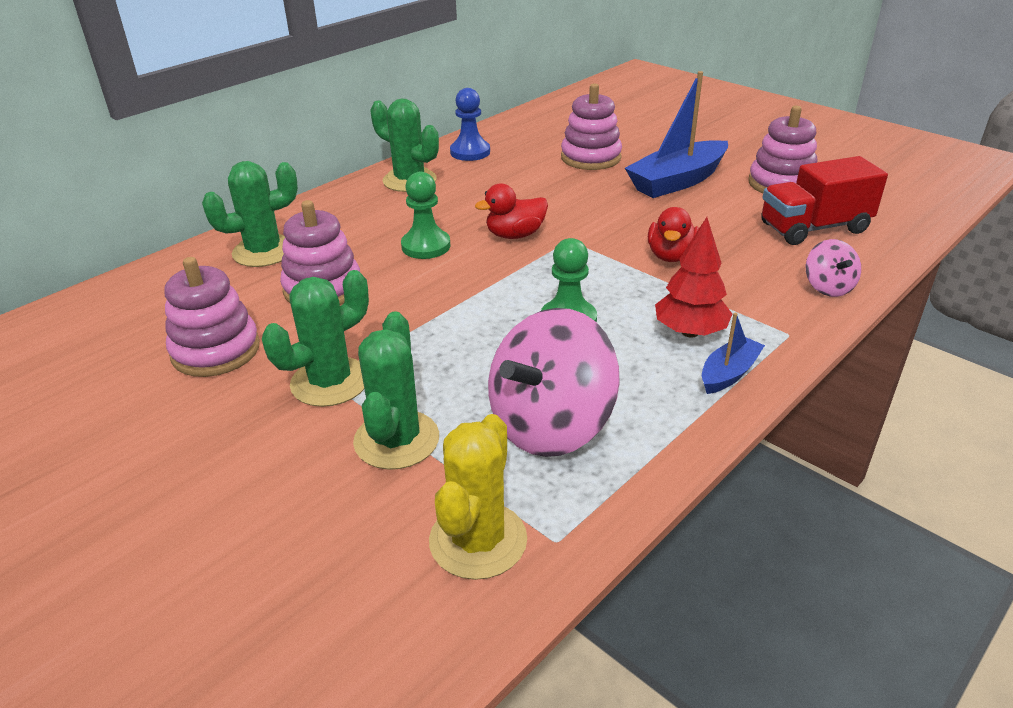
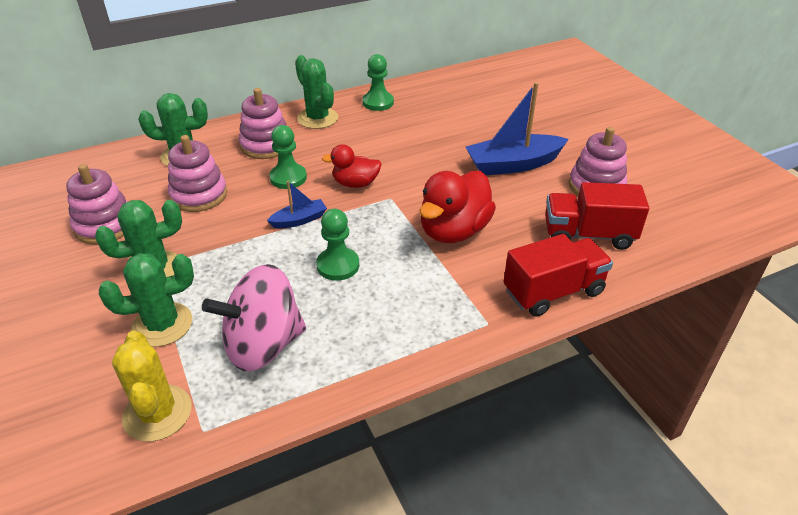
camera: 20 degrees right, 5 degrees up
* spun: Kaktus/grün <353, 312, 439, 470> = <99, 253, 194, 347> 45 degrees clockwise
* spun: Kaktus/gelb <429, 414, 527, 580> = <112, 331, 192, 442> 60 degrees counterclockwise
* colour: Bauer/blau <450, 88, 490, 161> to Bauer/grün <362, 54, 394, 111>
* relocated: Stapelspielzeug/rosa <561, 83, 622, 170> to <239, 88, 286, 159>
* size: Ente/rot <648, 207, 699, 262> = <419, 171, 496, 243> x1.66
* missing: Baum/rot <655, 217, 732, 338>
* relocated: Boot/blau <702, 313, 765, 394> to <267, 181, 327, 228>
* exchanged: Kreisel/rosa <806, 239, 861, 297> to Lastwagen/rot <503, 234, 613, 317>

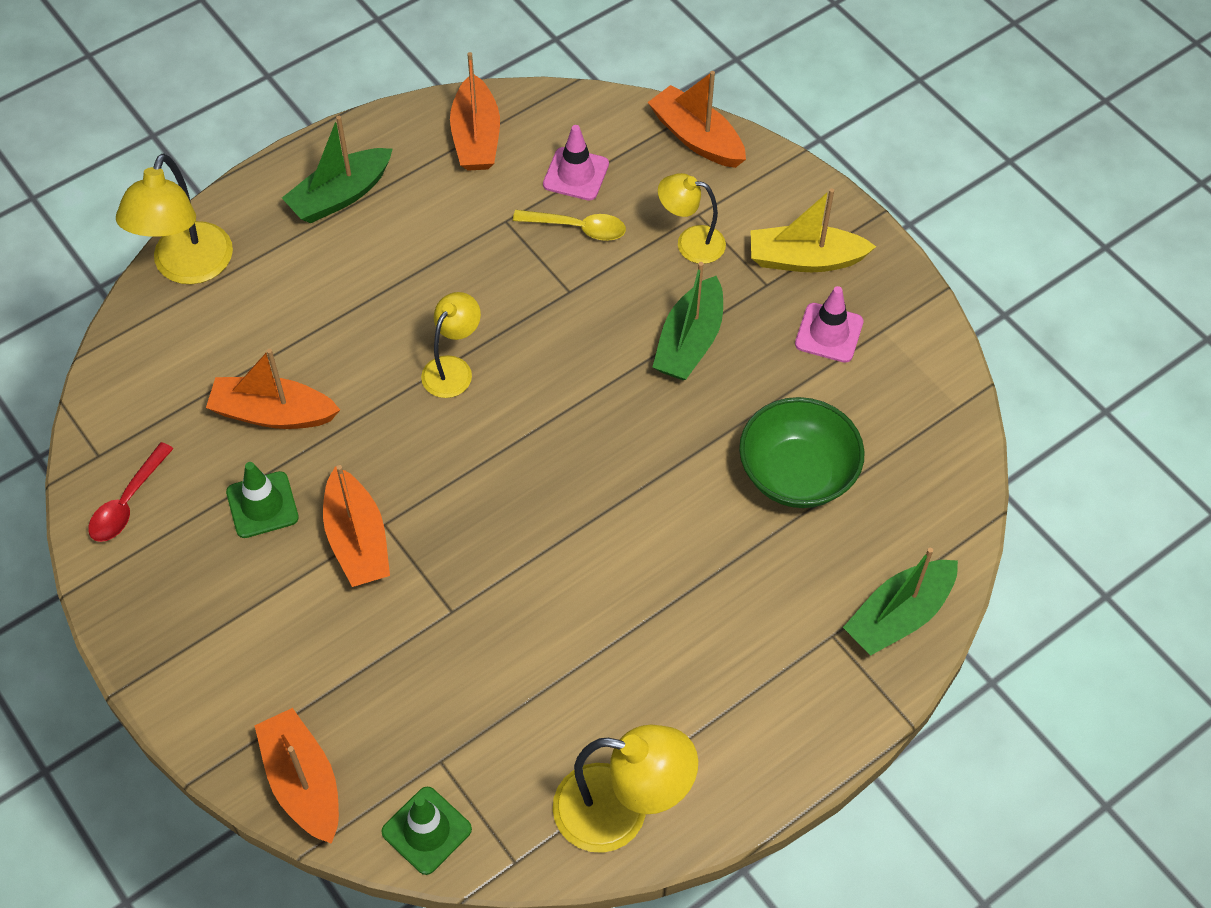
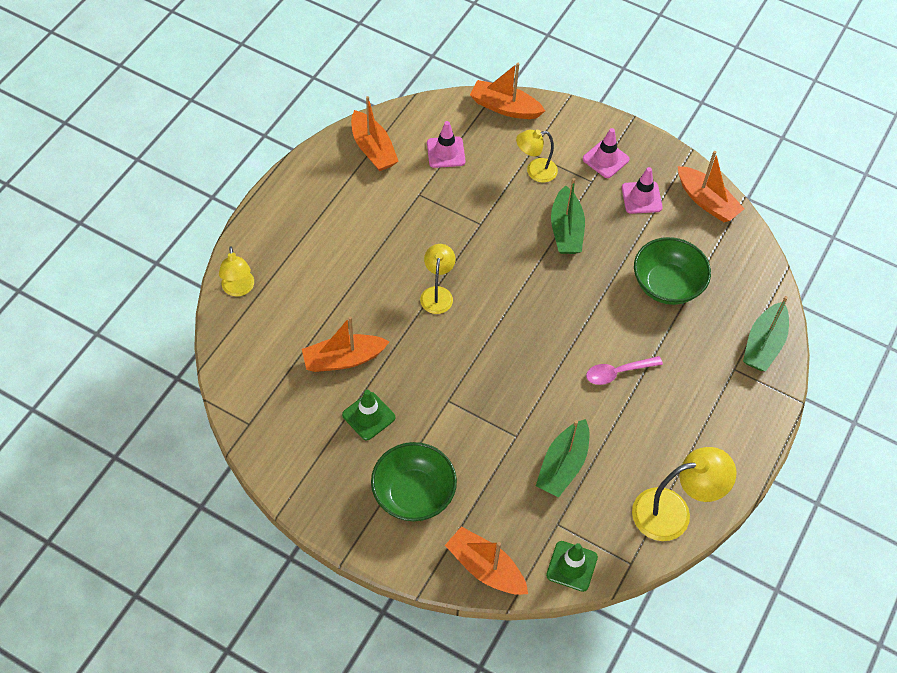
camera: 25 degrees left, 0 degrees up
* missing: Löffel/rot <88, 442, 174, 542>
* size: Lampe/gelb <116, 153, 233, 284> = <219, 246, 254, 296> x0.62
* relocated: Boot/grün <282, 116, 393, 223> to <536, 419, 589, 497>
* relocated: Boot/orange <323, 465, 390, 587> to <678, 151, 745, 222>
* missing: Löffel/gelb <513, 210, 626, 241>
* exchanged: Boot/gelb <750, 188, 876, 272> to Leitkegel/rosa <583, 128, 630, 178>
* appeared: Schüssel/grün <371, 442, 457, 521>
* appeared: Löffel/rosa <586, 356, 663, 385>

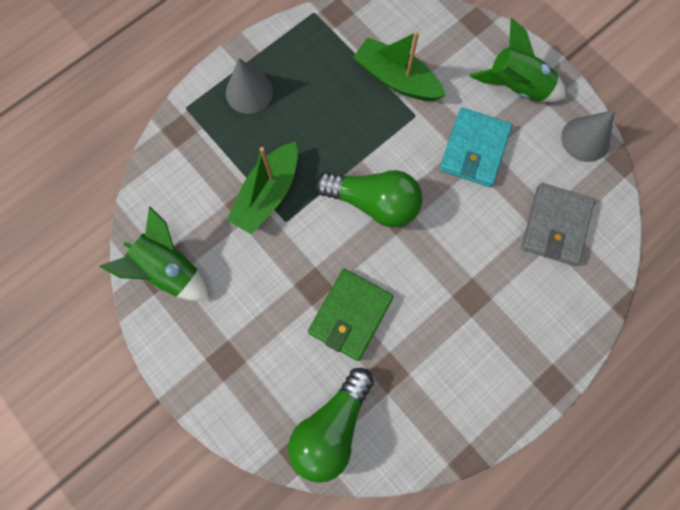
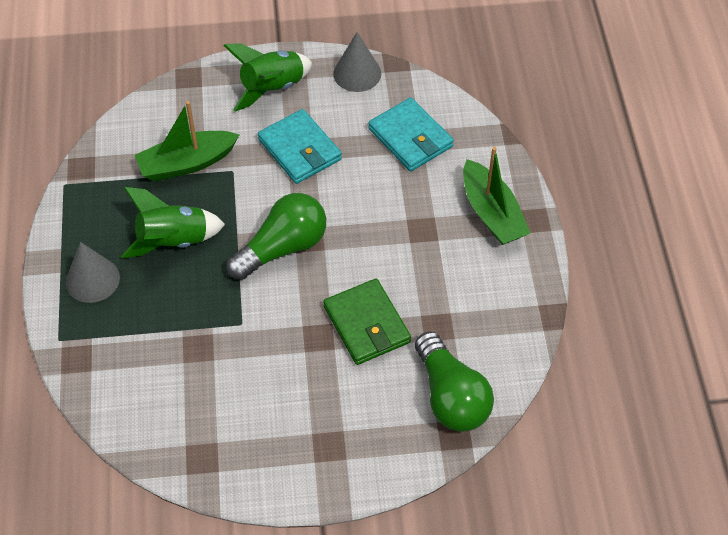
camera: 55 degrees left, 20 degrees down
* relocated: Rakete/grün <100, 207, 210, 301> to <121, 187, 225, 258>
* relocated: Boot/grün <227, 142, 298, 235> to <463, 147, 530, 245>
* colour: Geldbörse/grau <521, 183, 595, 266> to Geldbörse/türkis <368, 98, 454, 171>

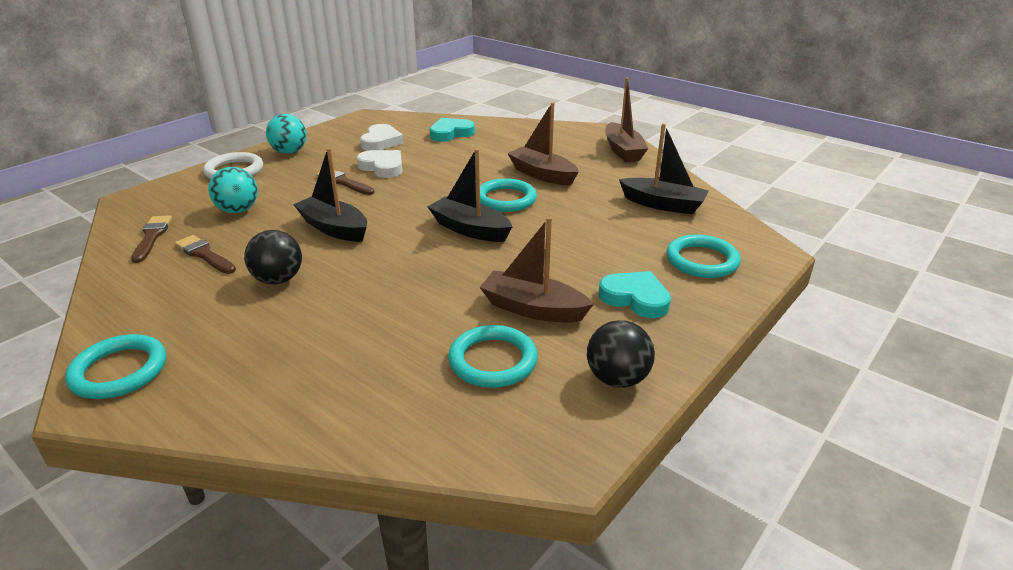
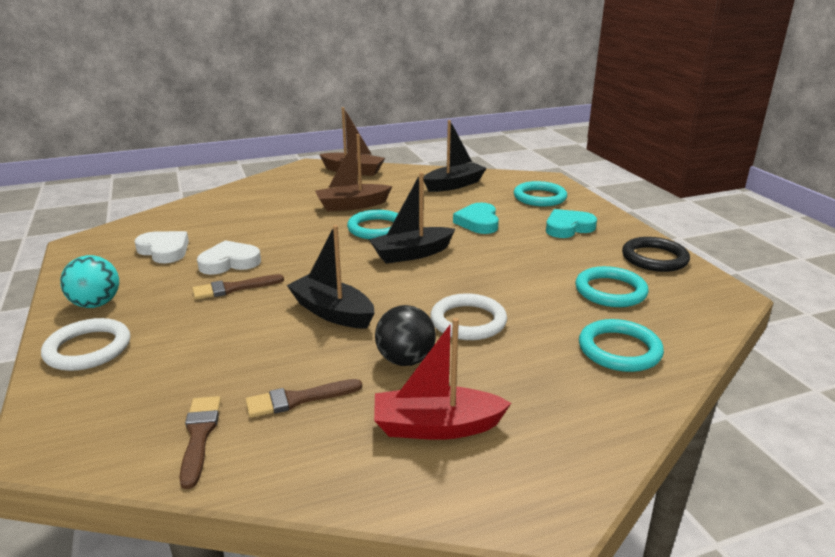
camera: 60 degrees left, 5 degrees down
* relocated: Ring/türkis <65, 334, 166, 399> to <579, 319, 664, 372>
* spun: Pinsel/braun <131, 215, 172, 263> = <179, 396, 221, 489> 60 degrees clockwise
* missing: Ball/türkis <208, 167, 258, 213>
* spun: Boot/schwarz <293, 148, 367, 242> = <287, 225, 375, 329> 60 degrees clockwise
* relocated: Herz/türkis <430, 118, 475, 142> to <453, 203, 499, 234>
* missing: Boot/braun <480, 217, 594, 322>
* exchanged: Ball/schwarz <587, 320, 655, 388> to Ring/schwarz <622, 237, 690, 272>
* appeared: Boot/rot <374, 318, 511, 440>
* appeared: Ring/weiß <430, 293, 507, 340>

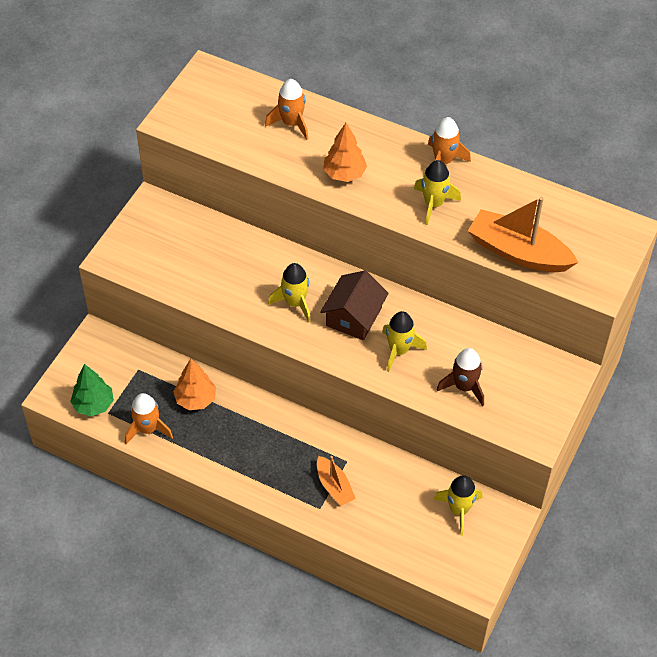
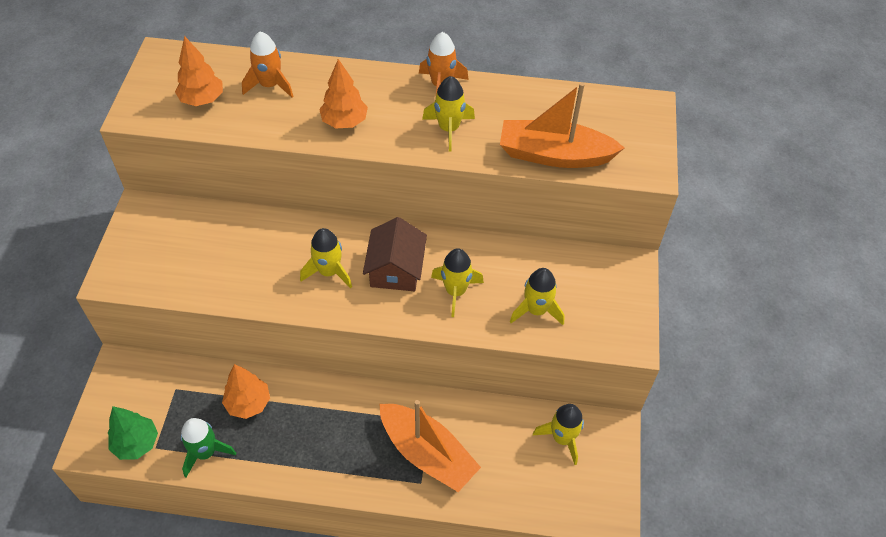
camera: 20 degrees left, 0 degrees up
* colour: Rakete/orange <125, 393, 173, 444> to Rakete/grün <181, 418, 236, 477>
* size: Boot/orange <317, 456, 356, 506> = <379, 400, 481, 492> x1.81
* colour: Rakete/braun <436, 348, 484, 406> to Rakete/gelb <510, 268, 564, 325>
* appeared: Baum/orange <175, 36, 223, 106>

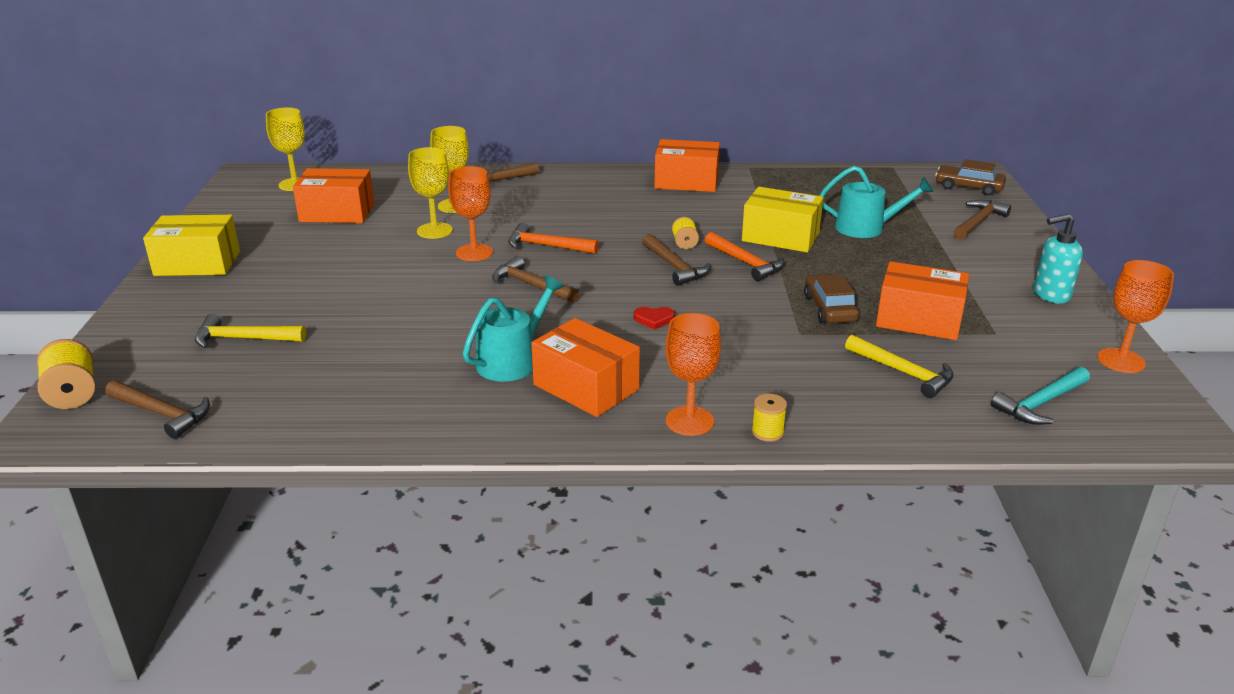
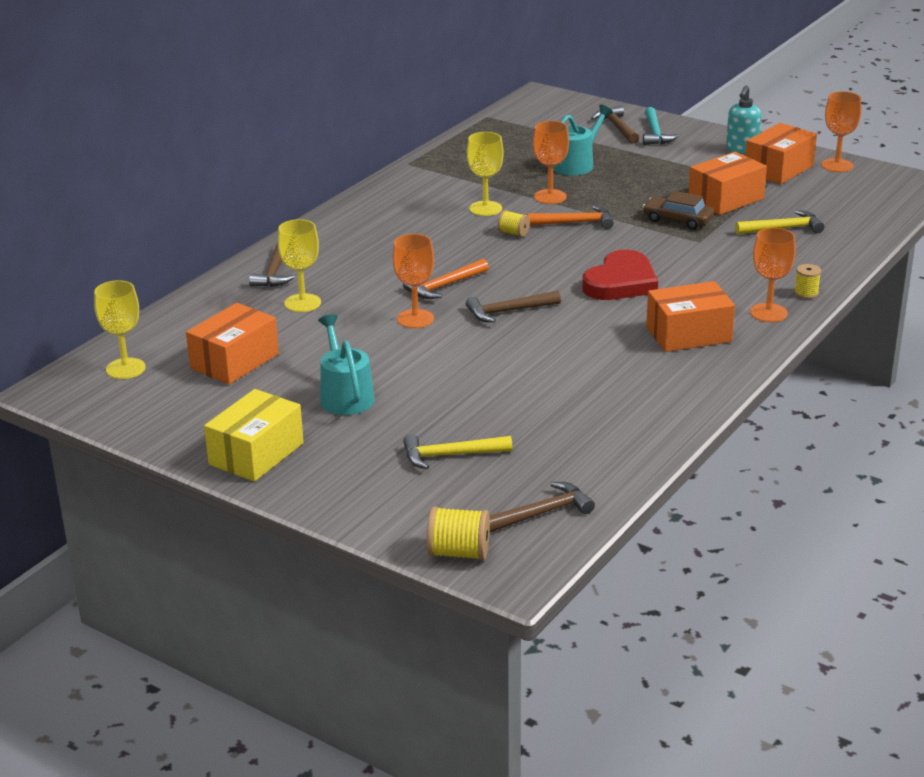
camera: 55 degrees left, 0 degrees up
* spun: Hammer/gelb <195, 314, 306, 348> = <403, 434, 512, 469> 45 degrees clockwise
* relocated: Kelch/gelb <408, 147, 453, 239> to <467, 132, 504, 216>
* relocated: Gießkanne/türkis <463, 275, 564, 382> to <318, 314, 375, 415>
* size: Herz/rot <634, 307, 675, 330> = <582, 250, 658, 300> x2.43
* missing: Hammer/braun <642, 234, 711, 286>
* relocated: Schachtel/orange <654, 139, 720, 192> to <745, 123, 817, 184>
* exchanged: Schachtel/gelb <742, 187, 823, 252> to Kelch/orange <533, 121, 569, 204>
* missing: Auto/braun <935, 159, 1006, 196>
* relocated: Hammer/türkis <991, 367, 1090, 425> to <643, 107, 679, 145>

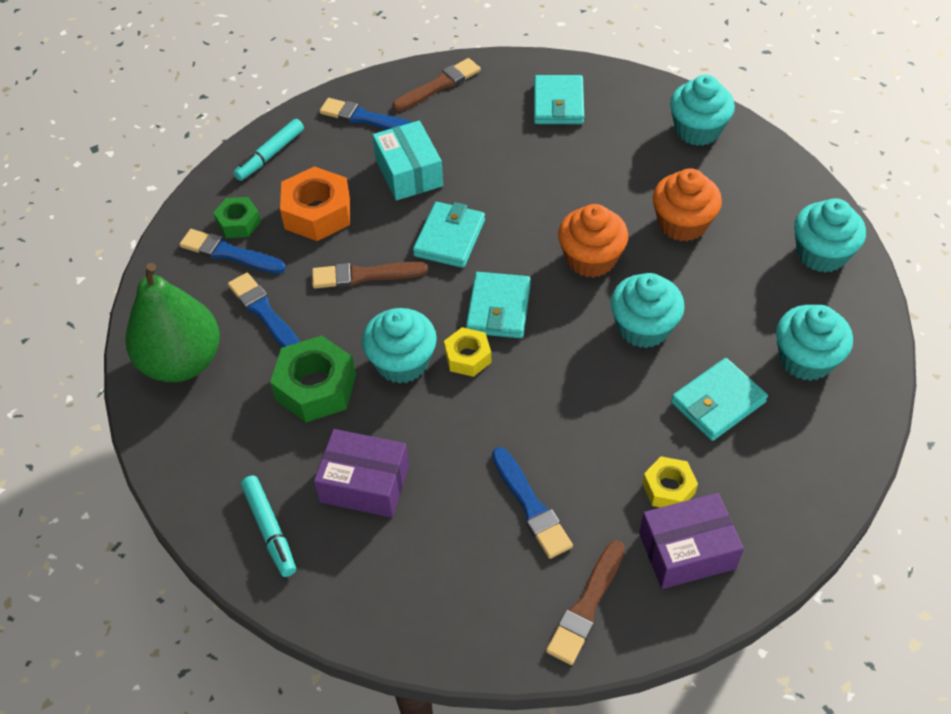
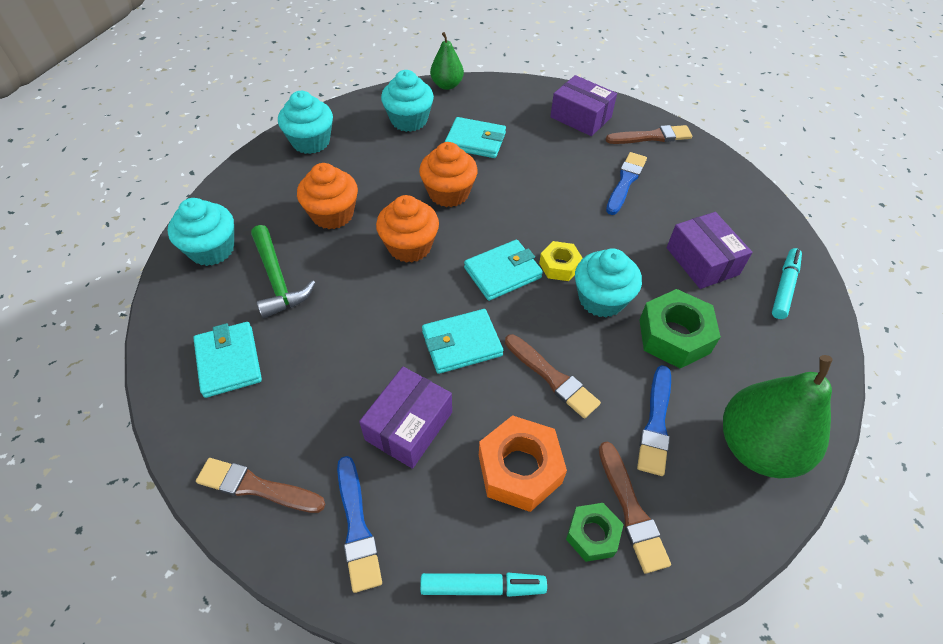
camera: 130 degrees left, 0 degrees up
* colour: Pinsel/blau <179, 229, 286, 274> to Pinsel/braun <599, 442, 671, 574>
* colour: Schachtel/türkis <372, 121, 443, 201> to Schachtel/lila <359, 367, 452, 469>
* spun: Geldbörse/türkis <534, 75, 584, 124> = <193, 322, 262, 398> 75 degrees counterclockwise
* colour: Muffin/türkis <610, 273, 685, 348> to Muffin/orange <419, 142, 478, 207>
* missing: Sechskantmutter/gelb <642, 456, 698, 508>
* appeared: Hammer/grün <251, 225, 315, 318>
* appeared: Birne/grün <430, 32, 464, 90>

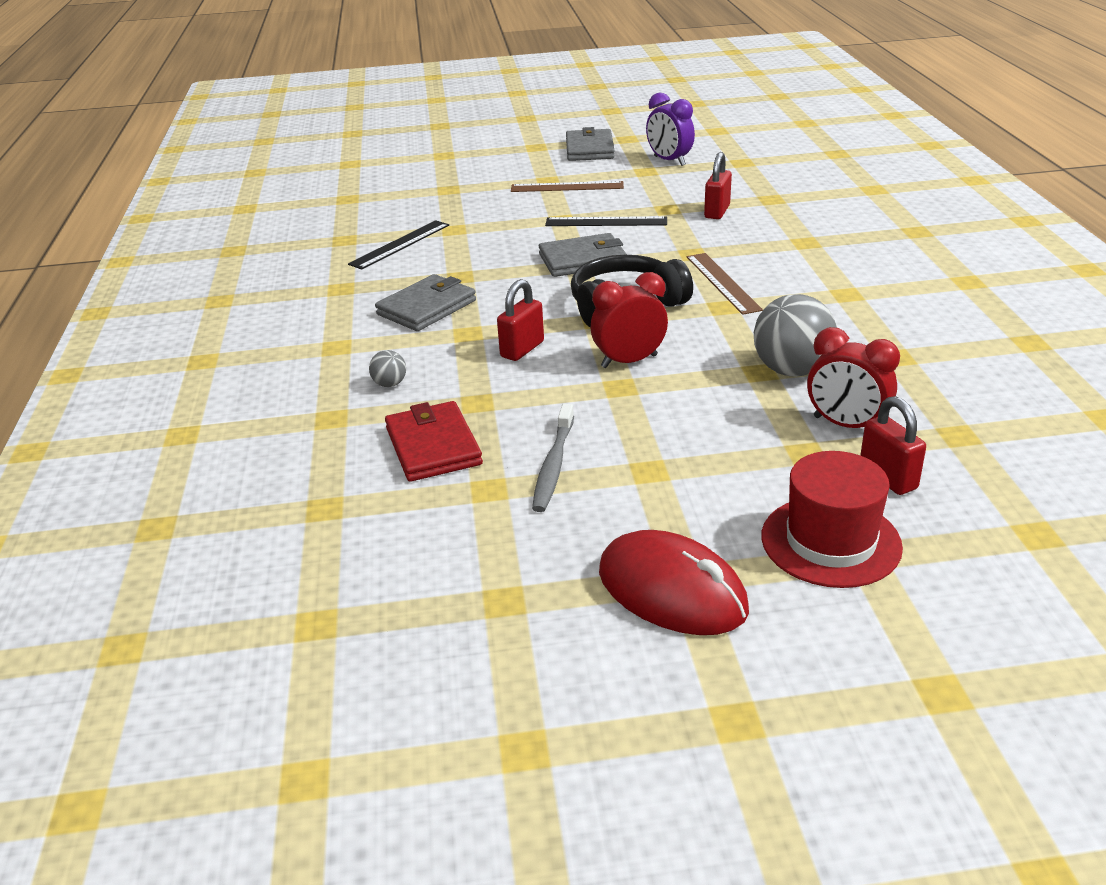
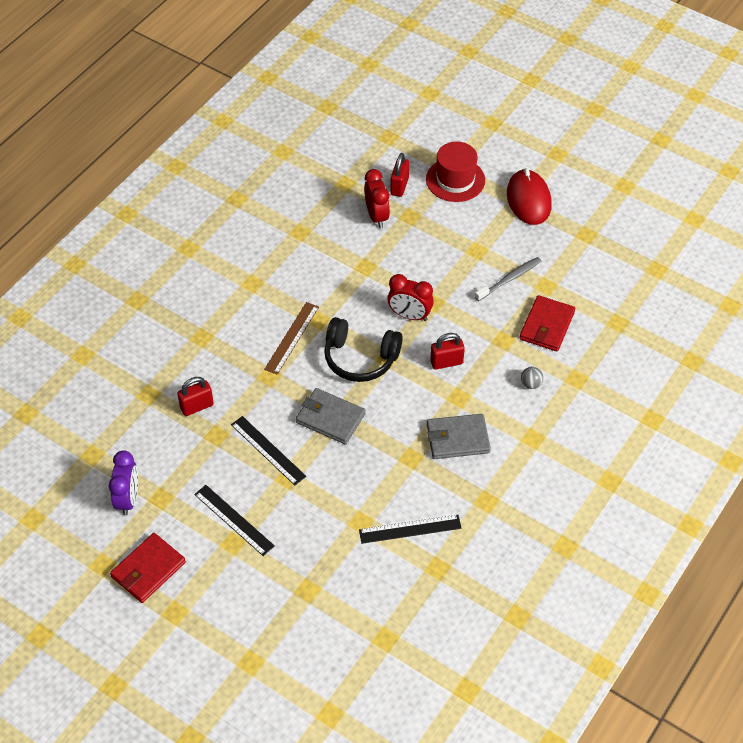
camera: 140 degrees left, 20 degrees up
* colour: Lineal/braun <511, 181, 624, 192> to Lineal/schwarz <194, 485, 275, 556>
* colour: Geldbörse/grau <566, 127, 615, 161> to Geldbörse/rot <110, 533, 186, 603>
* missing: Ball/grau <754, 294, 837, 377>

